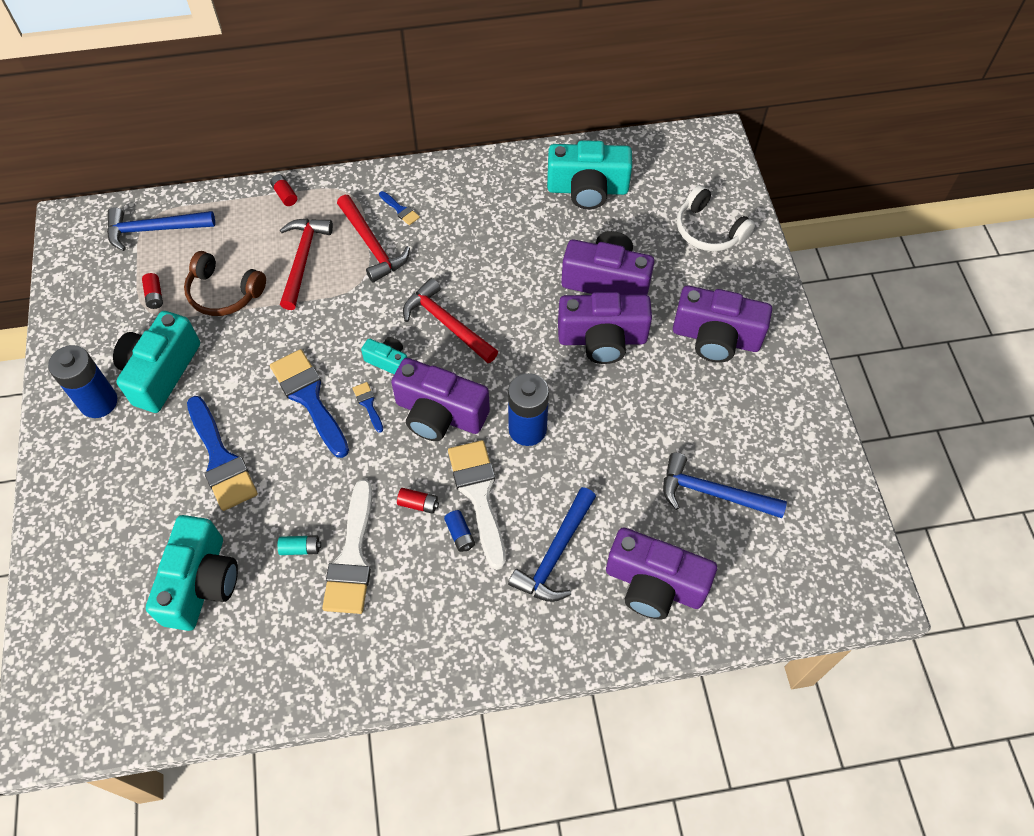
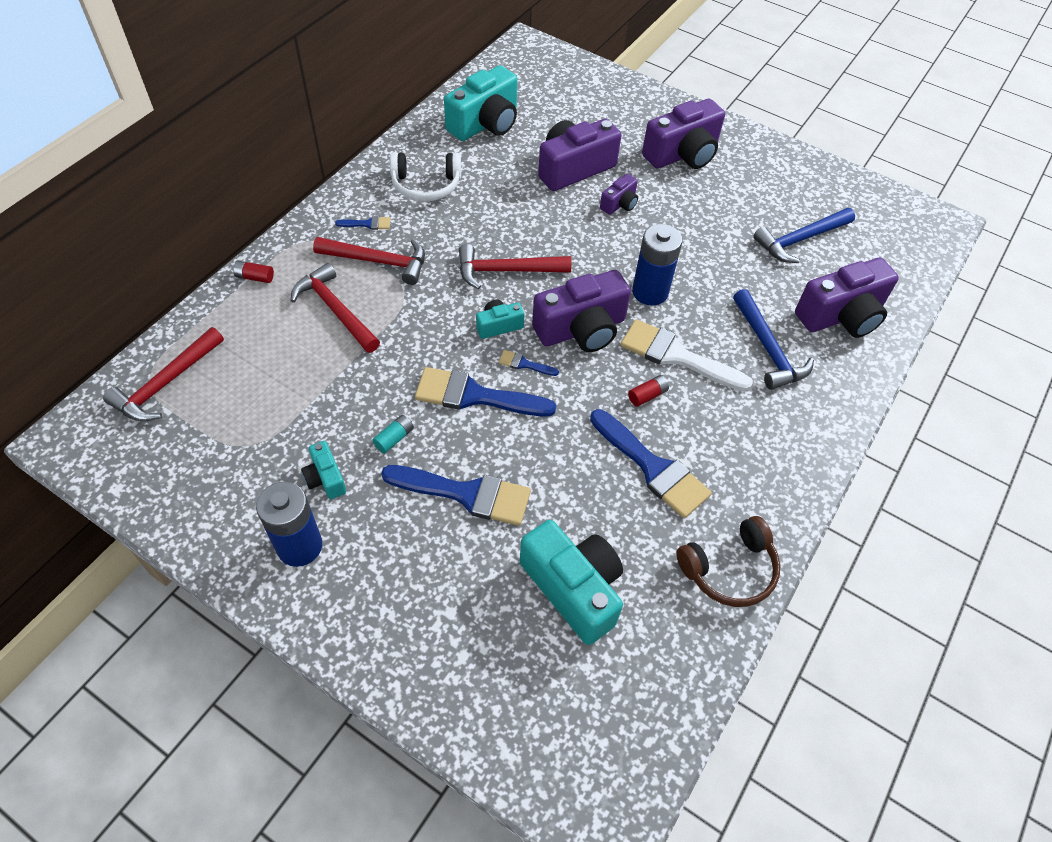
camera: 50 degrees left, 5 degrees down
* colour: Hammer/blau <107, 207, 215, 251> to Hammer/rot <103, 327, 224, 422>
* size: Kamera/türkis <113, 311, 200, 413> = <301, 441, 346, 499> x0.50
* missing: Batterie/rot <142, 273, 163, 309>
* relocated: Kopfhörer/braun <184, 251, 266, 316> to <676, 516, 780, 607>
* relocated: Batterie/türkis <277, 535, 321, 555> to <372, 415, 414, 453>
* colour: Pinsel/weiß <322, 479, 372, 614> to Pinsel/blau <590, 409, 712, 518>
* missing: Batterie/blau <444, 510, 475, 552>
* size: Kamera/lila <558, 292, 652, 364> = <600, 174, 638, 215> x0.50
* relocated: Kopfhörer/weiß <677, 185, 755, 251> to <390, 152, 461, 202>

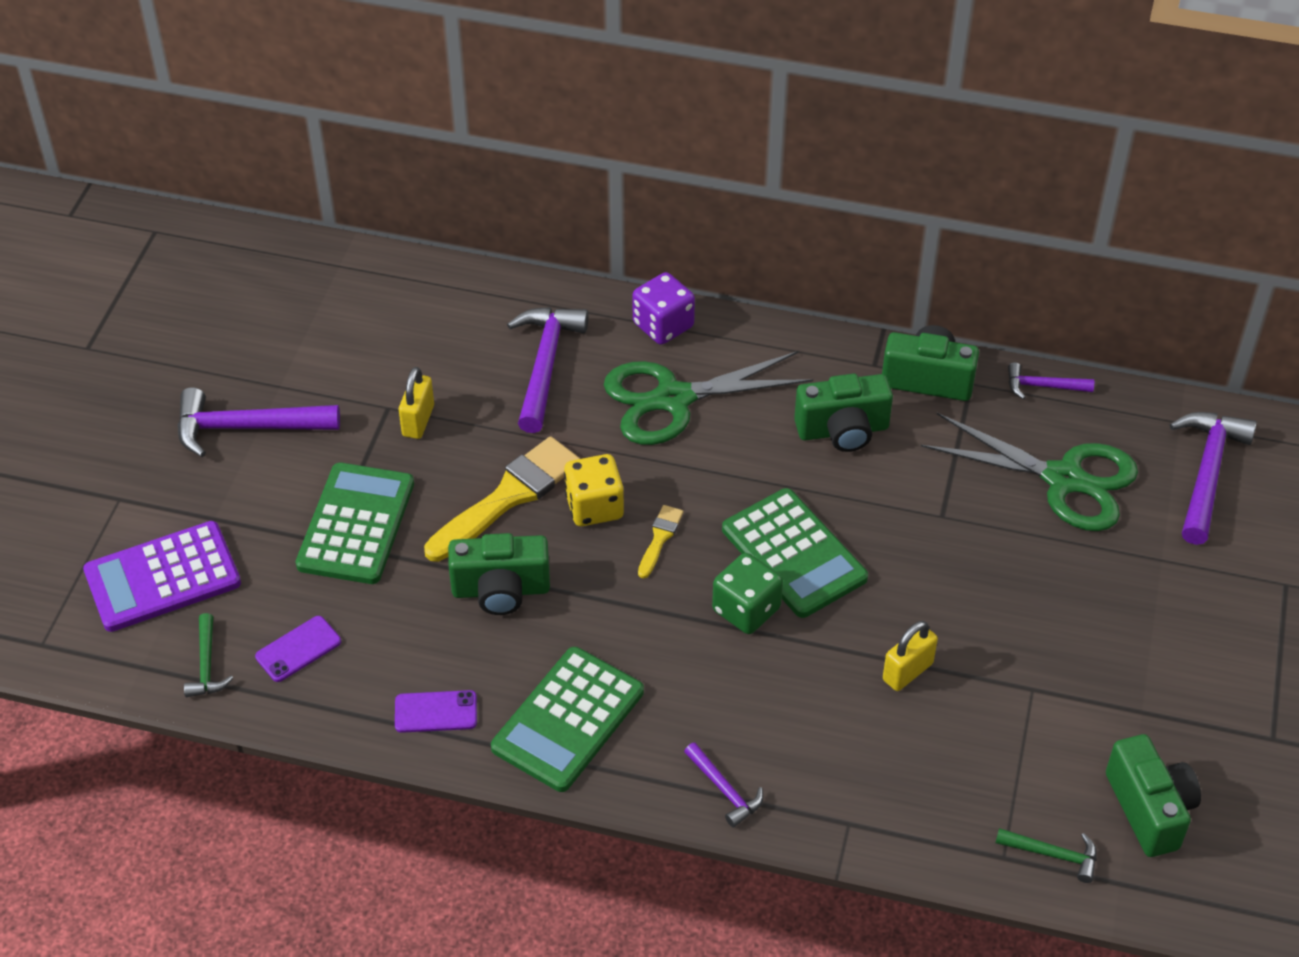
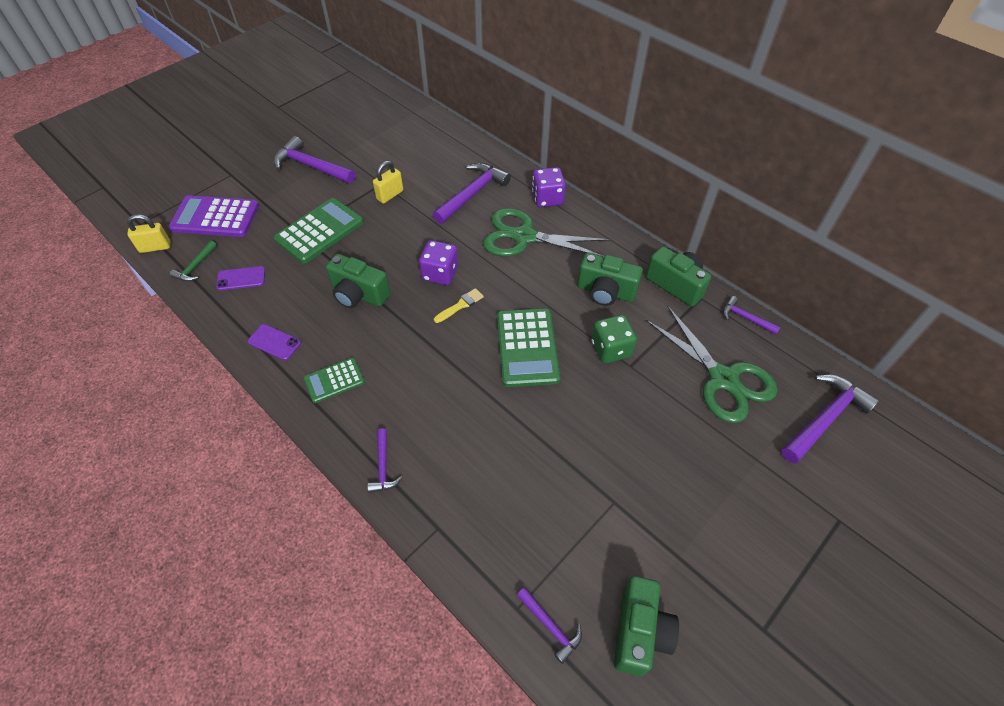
camera: 30 degrees right, 5 degrees up
* missing: Pinsel/gelb <424, 436, 580, 562>
* size: Taschenrechner/grün <491, 647, 644, 792> = <304, 358, 365, 403> x0.58
* colour: Spielwürfel/gelb <564, 454, 624, 526> to Spielwürfel/lila <419, 240, 458, 285>
* relocated: Spielwürfel/grün <712, 553, 783, 634> to <591, 315, 637, 364>
* relocated: Vorhängeschloss/gelb <883, 621, 938, 691> to <127, 215, 171, 253>
* colour: Hammer/grün <996, 828, 1097, 883> to Hammer/lila <517, 587, 582, 664>

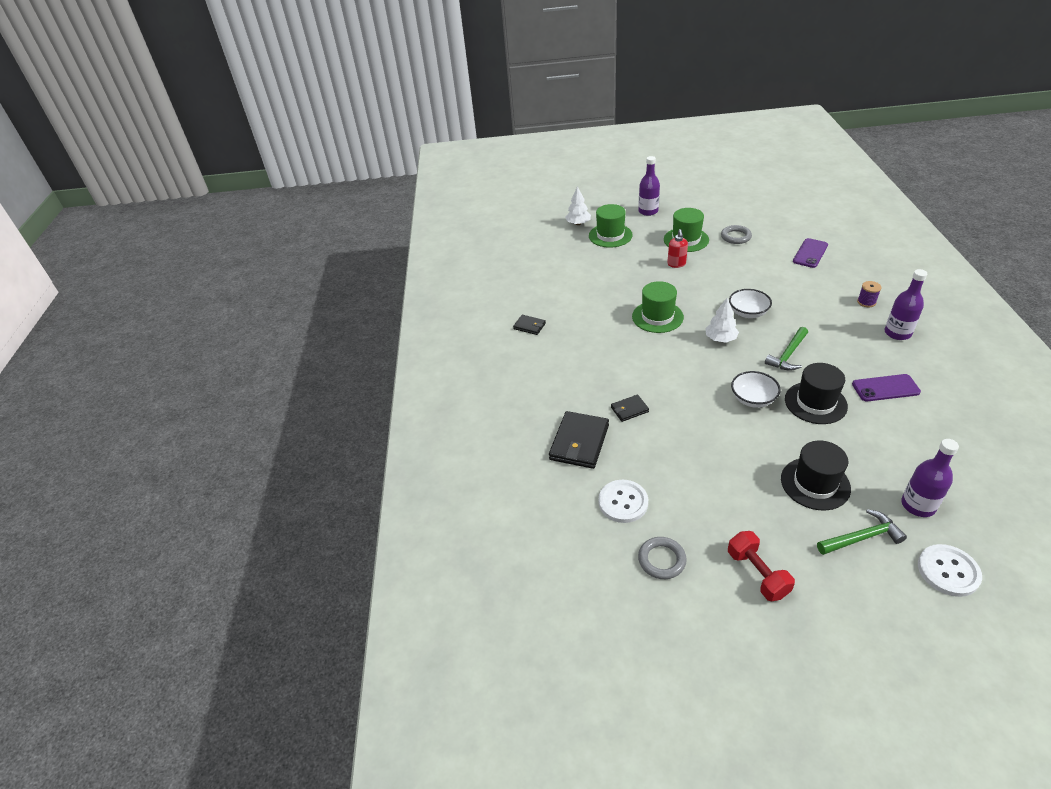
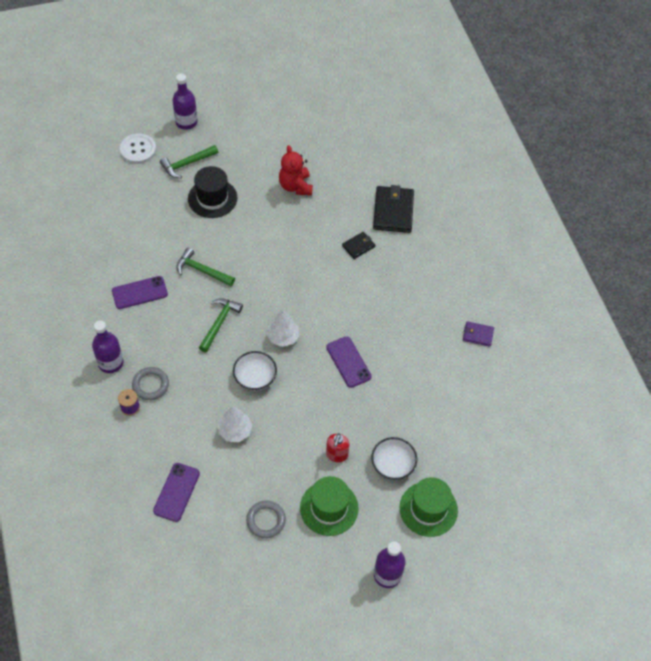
camera: 160 degrees right, 15 degrees up
* colour: Geldbörse/schwarz <513, 315, 546, 335> to Geldbörse/lila <463, 321, 494, 347>
* relocated: Baum/weiß <565, 186, 591, 225> to <218, 406, 253, 442>
* missing: Knopf/weiß <599, 480, 648, 523>
* exchanged: Hut/grün <632, 281, 684, 333> to Handy/lila <326, 336, 372, 388>
* relocated: Ring/grau <638, 537, 687, 579> to <132, 367, 169, 400>
* spun: Seifenspender/rot <667, 229, 688, 268> = <326, 433, 350, 462> 150 degrees counterclockwise
* missing: Hantel/rot <728, 531, 795, 601>
* relocated: Schüssel/weiß <731, 371, 781, 408> to <371, 437, 417, 480>
* exchanged: Hut/schwarz <785, 363, 848, 424> to Hammer/grün <176, 248, 235, 286>
* relocated: Flasche/lila <901, 439, 959, 517> to <173, 73, 198, 130>
* appeared: Teddybär/rot <279, 145, 313, 195>

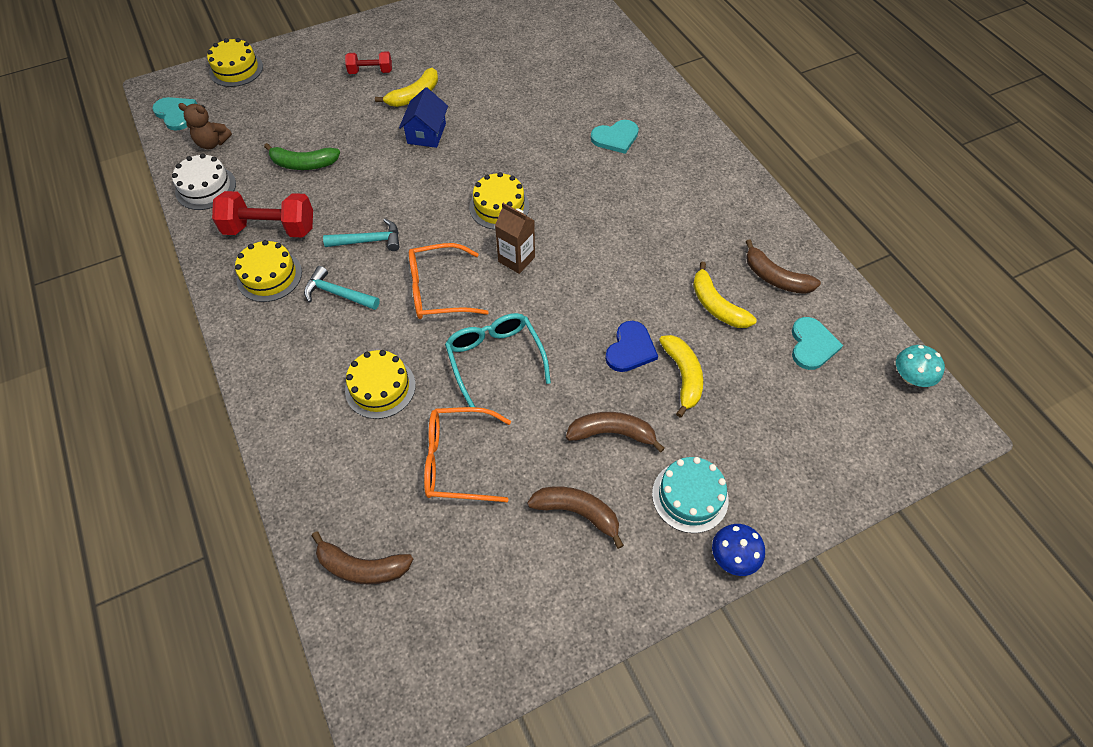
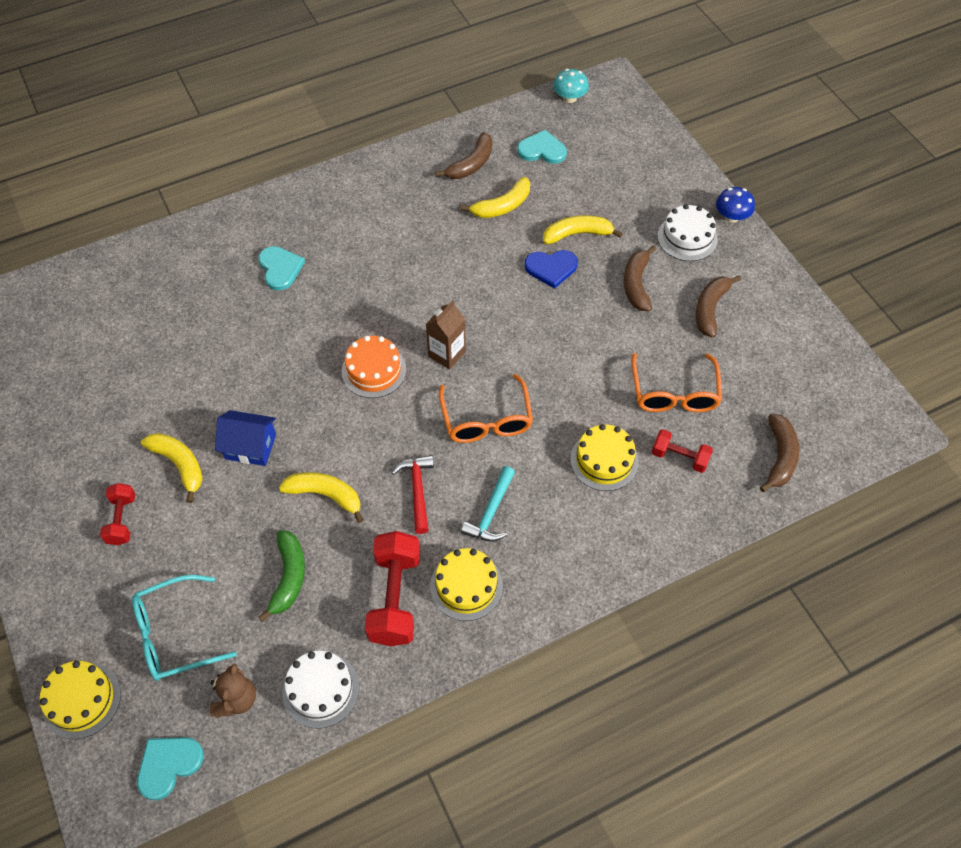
camera: 90 degrees left, 0 degrees up
* colour: Hammer/türkis <323, 219, 400, 251> to Hammer/rot <391, 455, 434, 534>
* relocated: Brille/türkis <445, 313, 551, 407> to <132, 575, 237, 681>
* colour: Kuchen/gelb <469, 172, 529, 230> to Kuchen/orange <342, 336, 406, 398>
* spun: Herz/blau <605, 321, 658, 372> = <524, 250, 578, 289> 150 degrees clockwise
* colour: Kuchen/türkis <652, 457, 729, 533> to Kuchen/weiß <658, 204, 717, 261>
* appeared: Banane/gelb <279, 472, 364, 523>
* appeared: Hantel/rot <652, 429, 713, 473>

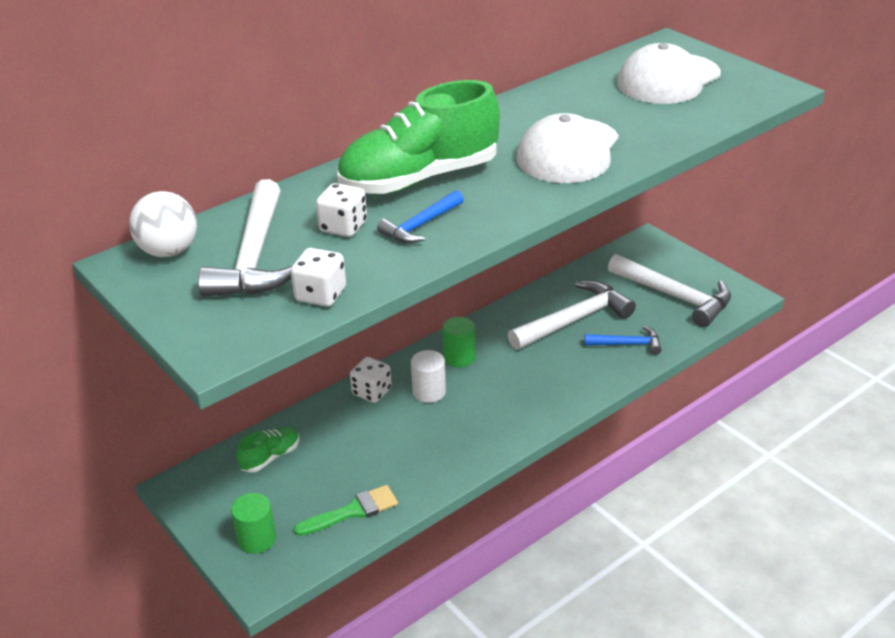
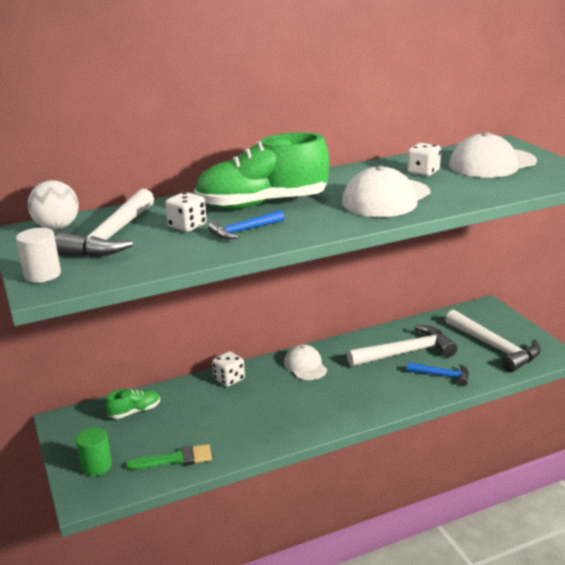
camera: 15 degrees right, 10 degrees down
* relocated: Spielwürfel/weiß <291, 248, 346, 307> to <407, 143, 441, 176>
* relocated: Vollzylinder/weiß <411, 350, 446, 403> to <16, 228, 61, 283>
* exchanged: Vollzylinder/grün <442, 317, 476, 367> to Kappe/weiß <284, 344, 327, 380>

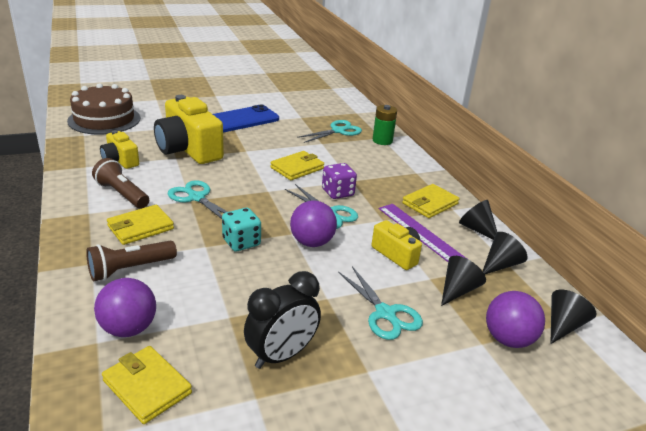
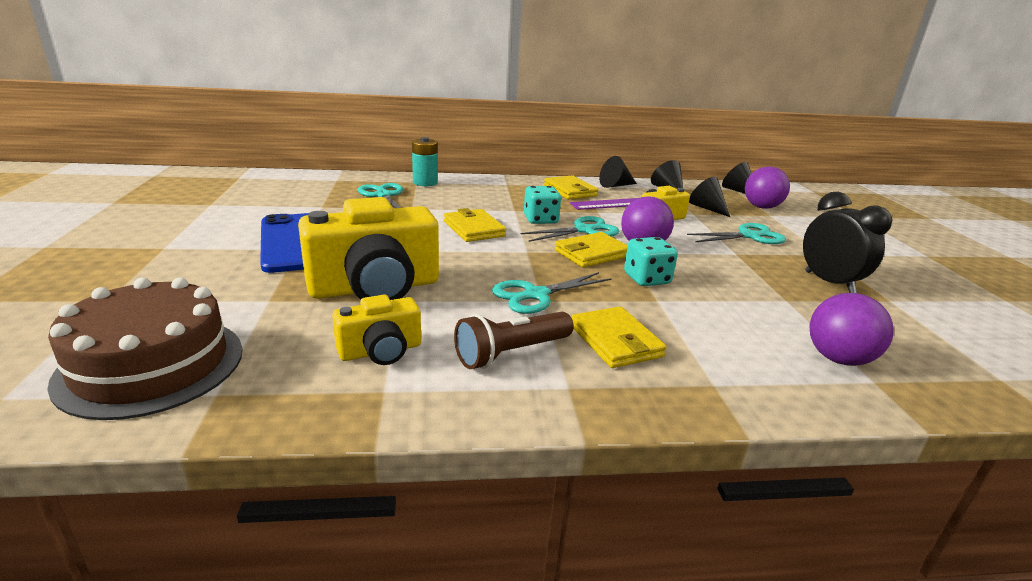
camera: 75 degrees left, 5 degrees down
* missing: Taschenlampe/braun <86, 241, 177, 281>
* relocated: Geldbörse/gelb <102, 346, 192, 424> to <555, 232, 628, 267>
* colour: Spielwürfel/lila <322, 163, 357, 199> to Spielwürfel/türkis <524, 186, 561, 224>
* colour: Batterie/grün <373, 105, 397, 145> to Batterie/türkis <412, 137, 438, 186>

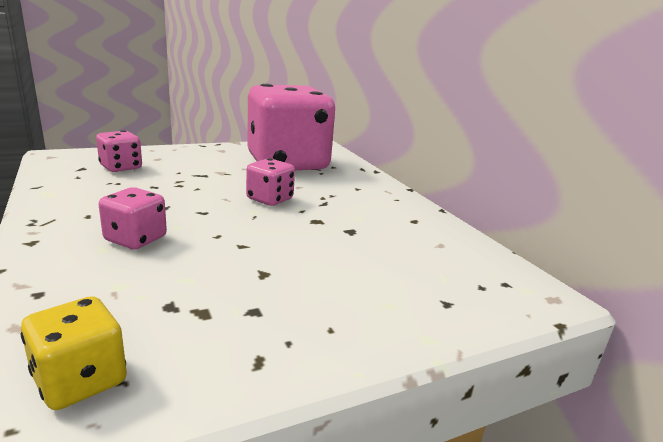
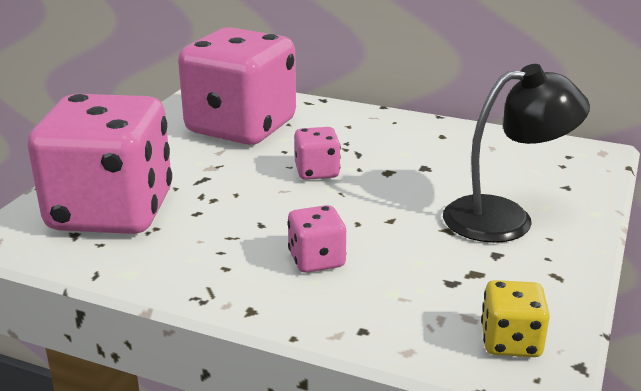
camera: 40 degrees left, 5 degrees up
* size: Spielwürfel/rosa <96, 130, 142, 172> = <28, 94, 172, 234> x2.39
* appeared: Lampe/schwarz <443, 64, 590, 243>

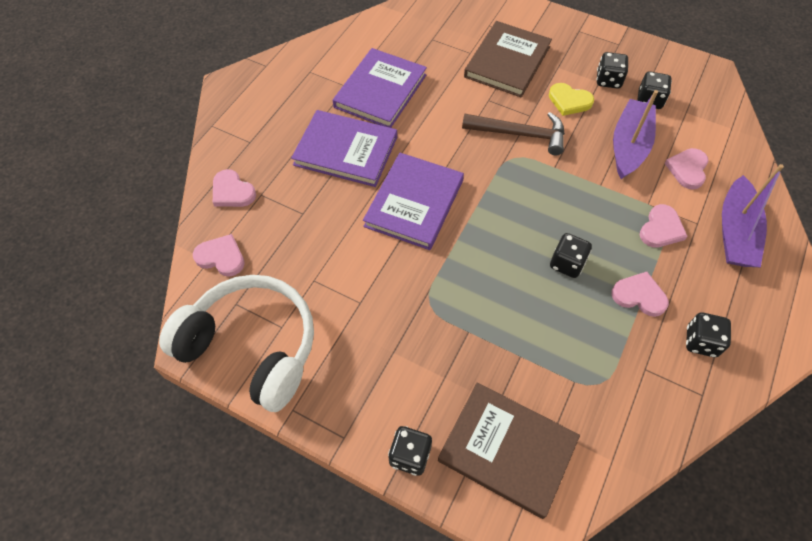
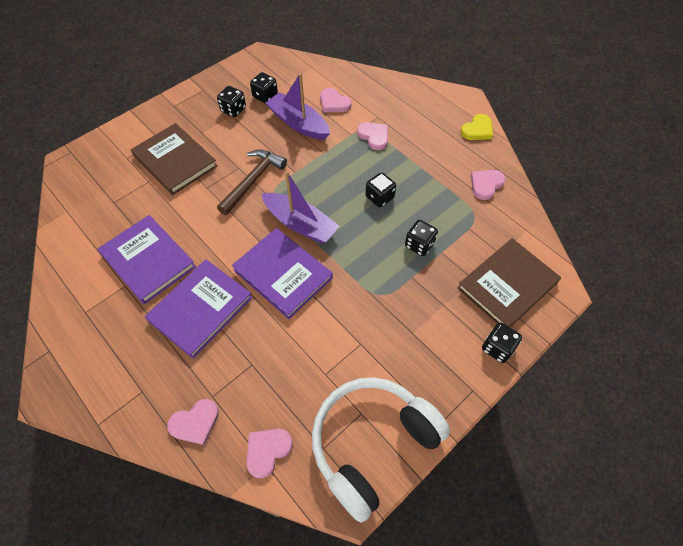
camera: 70 degrees left, 0 degrees up
* relocated: Herz/gelb <549, 83, 594, 116> to <461, 114, 493, 140>
* relocated: Herz/rosa <611, 272, 669, 317> to <471, 170, 506, 200>
* relocated: Spielwürfel/schwarz <686, 312, 731, 357> to <405, 220, 438, 256>
* relocated: Boot/lila <722, 164, 784, 267> to <262, 171, 339, 243>

